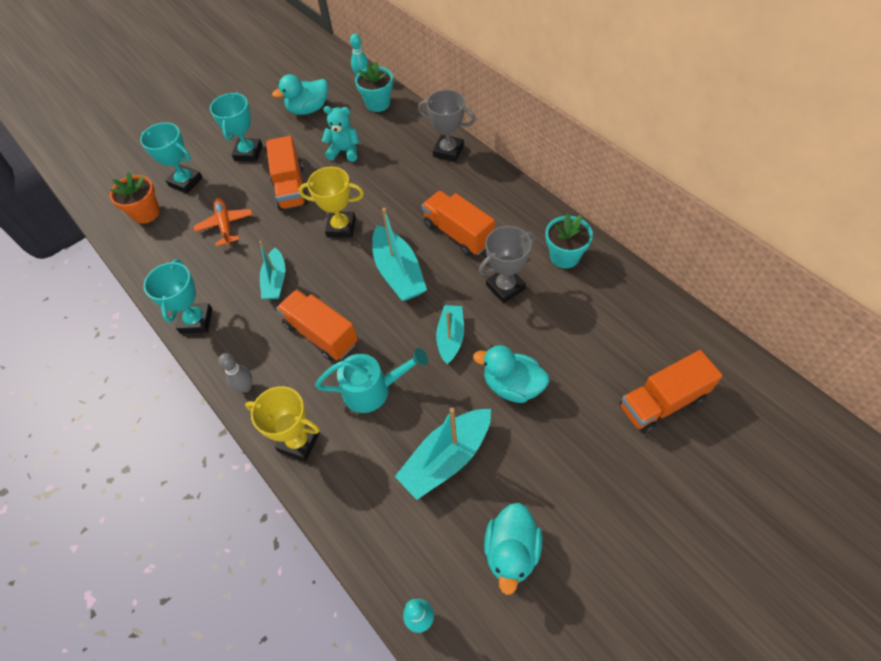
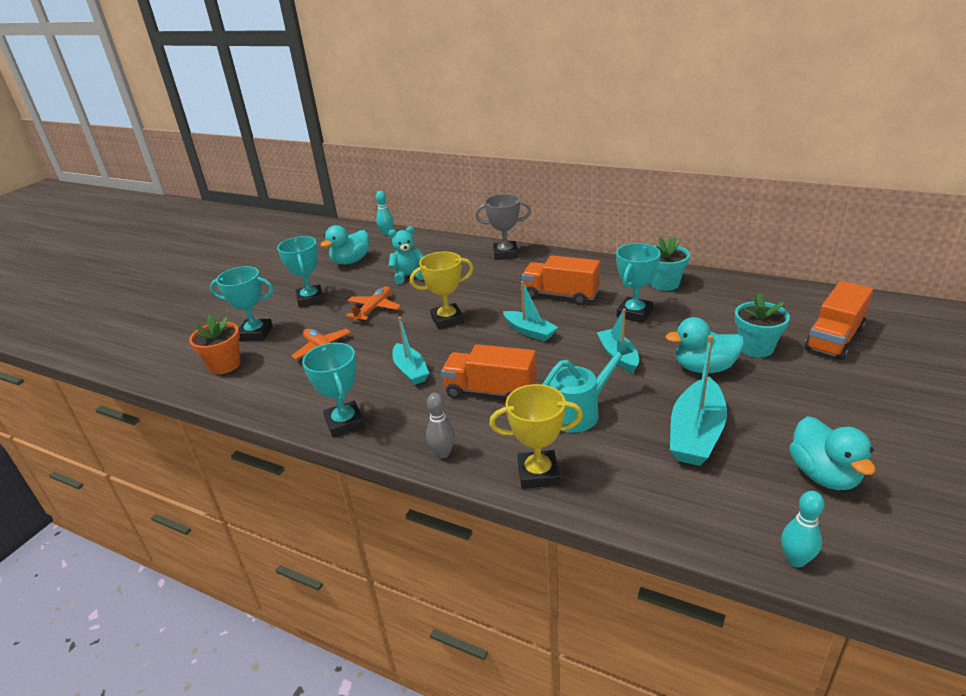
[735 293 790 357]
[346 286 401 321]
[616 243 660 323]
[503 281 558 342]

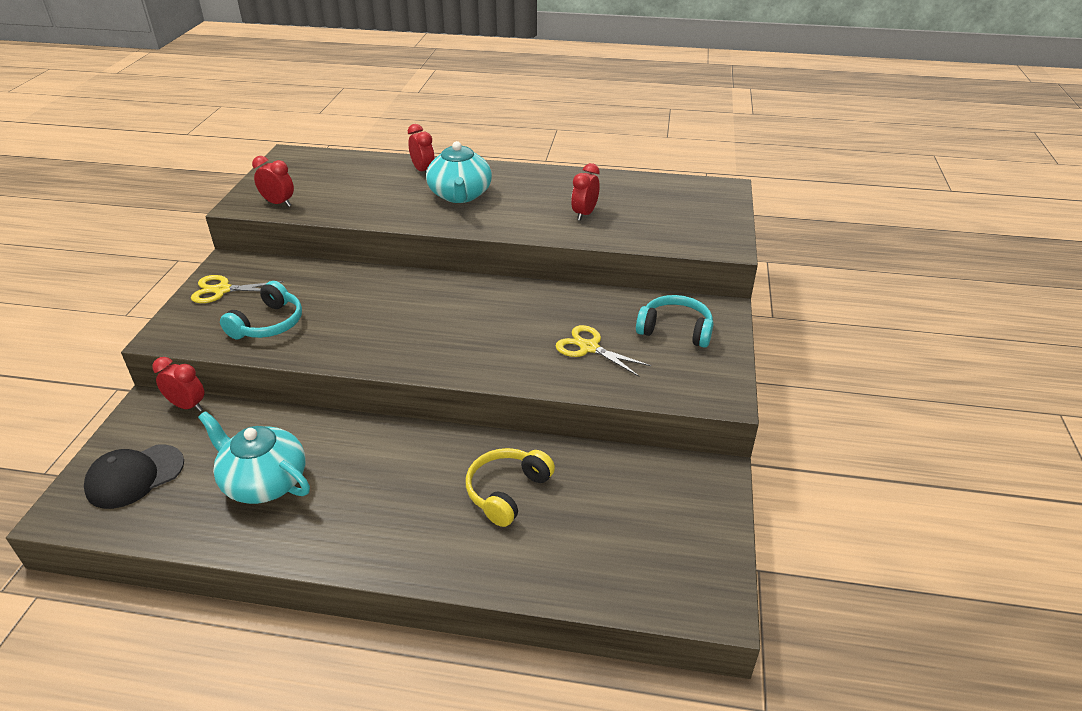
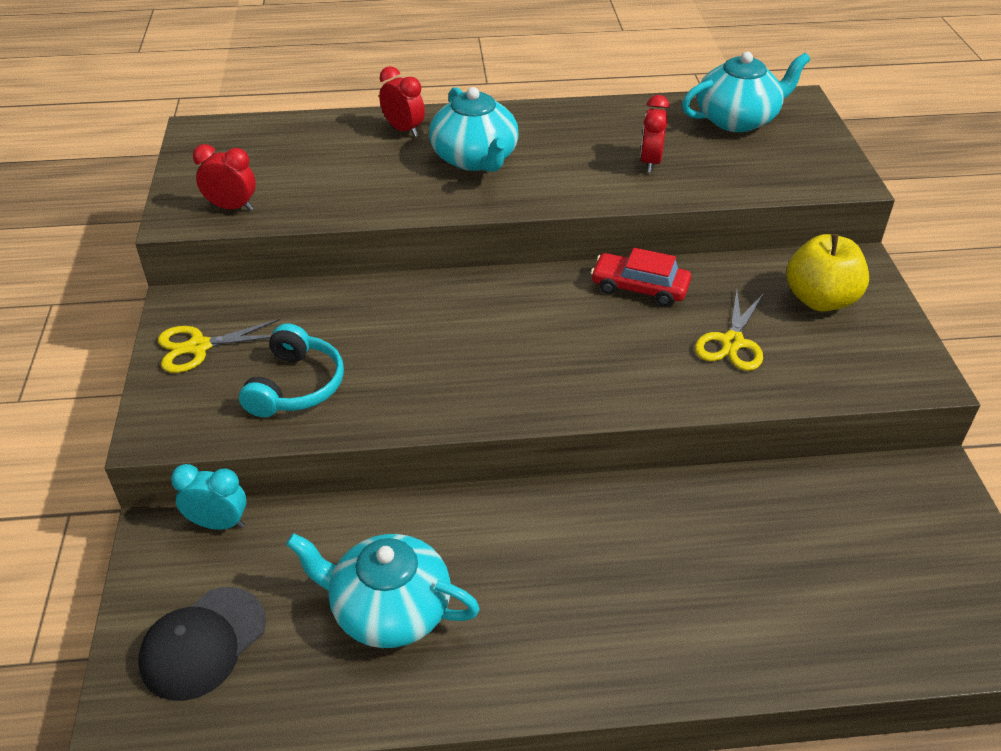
[466 448 555 527] (first image)
[591 248 691 306]
[682 52 811 132]
[786 234 869 312]
[171 464 247 530]
[695 290 764 371]

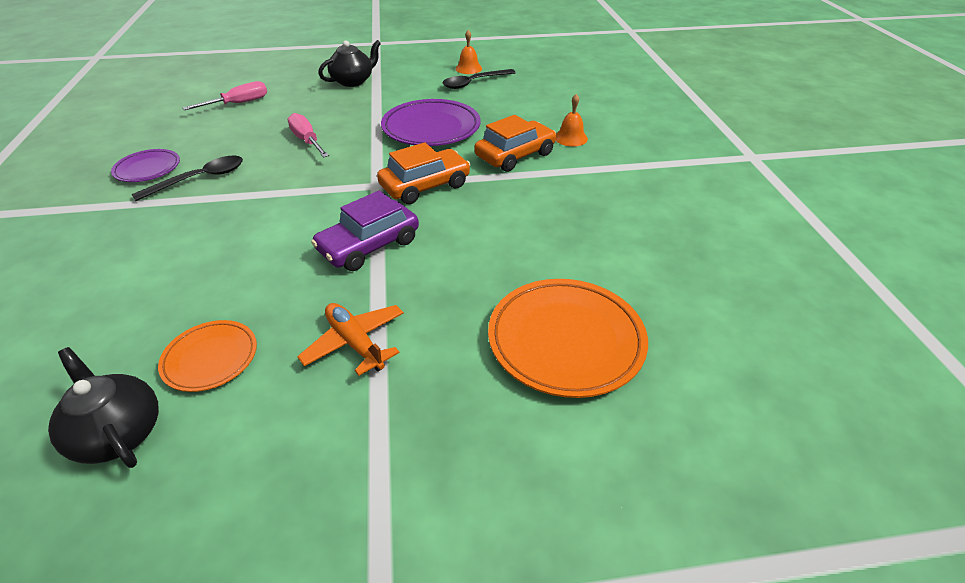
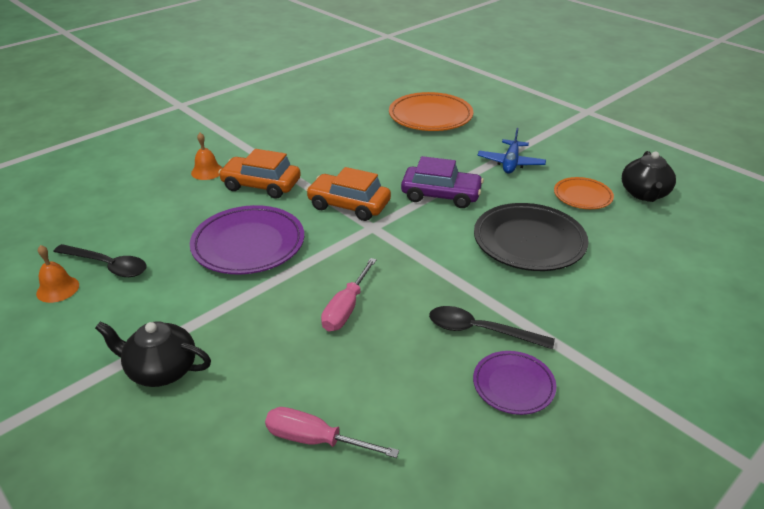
[474 203 589 271]
[478 128 546 173]

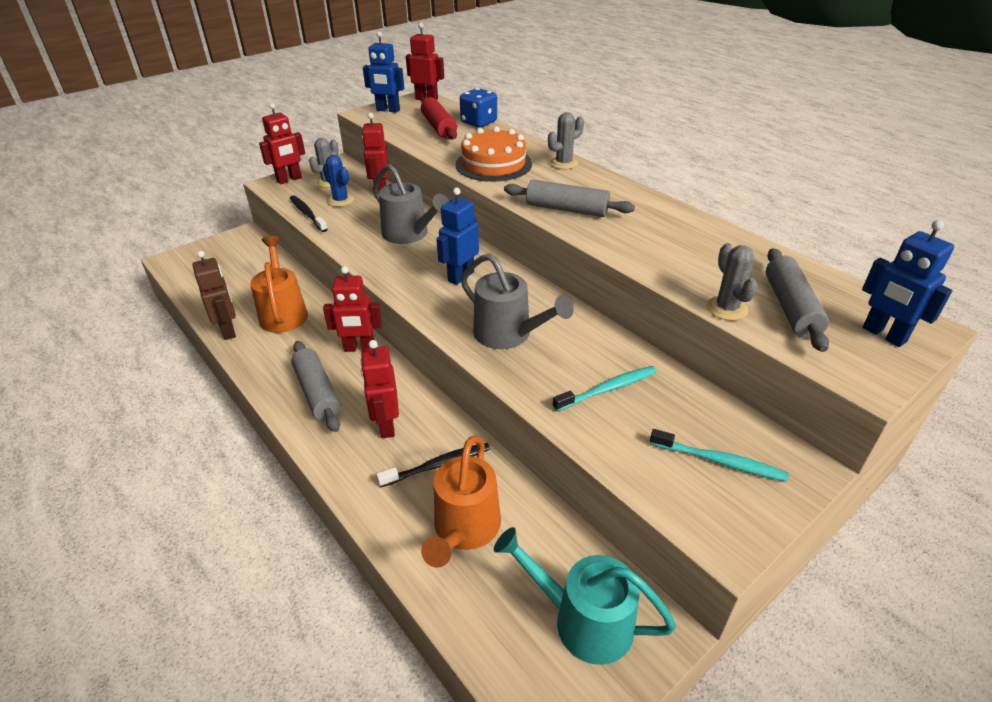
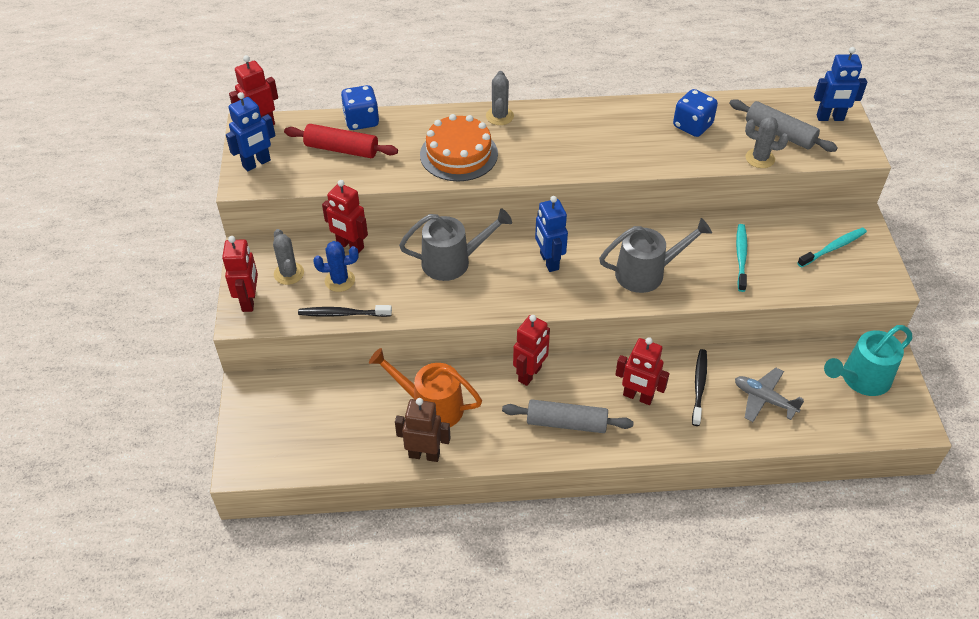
[504 180 635 217] (first image)
[673 89 718 137]
[735 368 804 422]

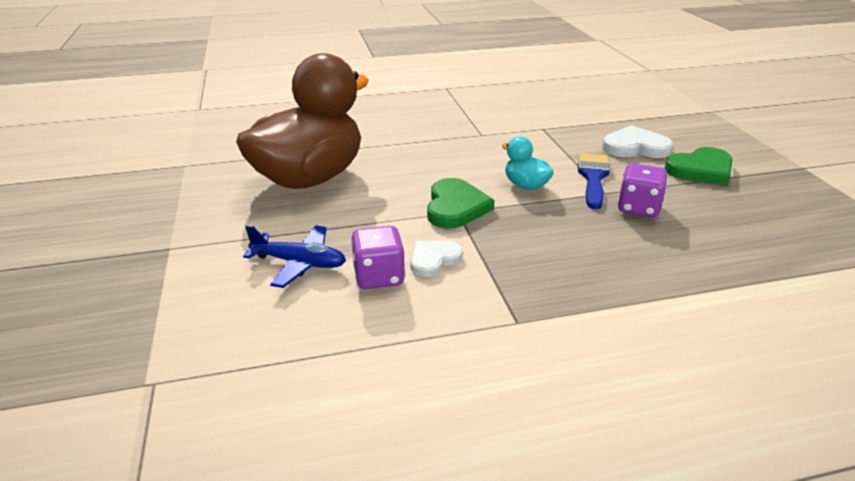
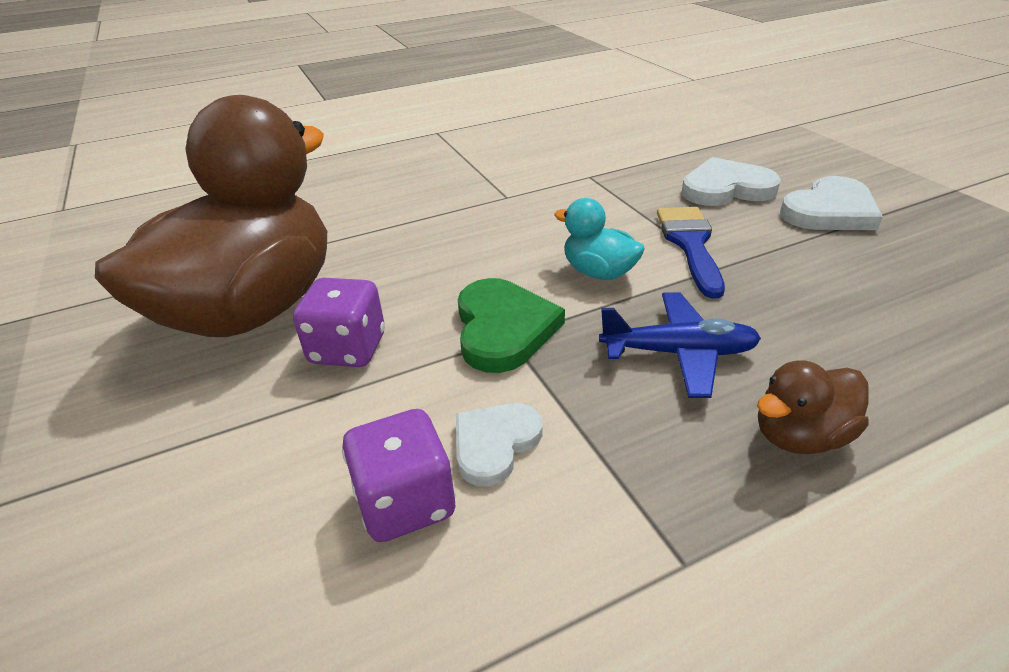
[757 360 869 454]
[599 293 761 398]
[293 278 385 367]
[780 176 883 230]

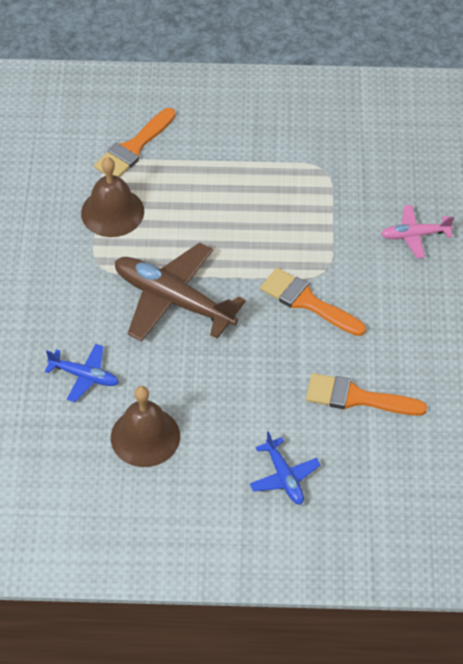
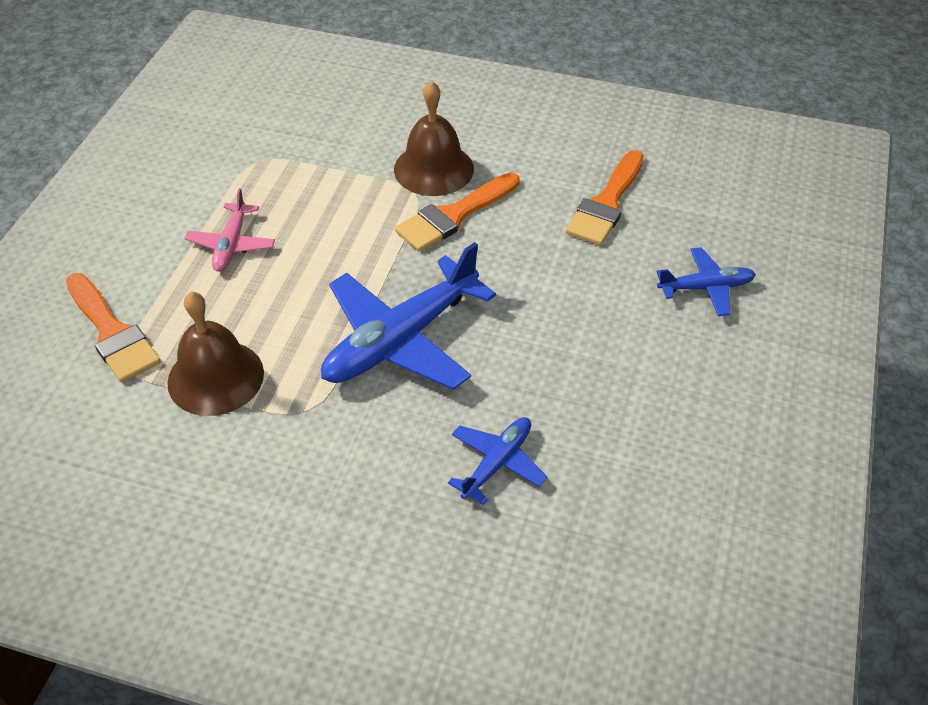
[394 81 474 196]
[184 188 275 272]
[321 242 496 390]

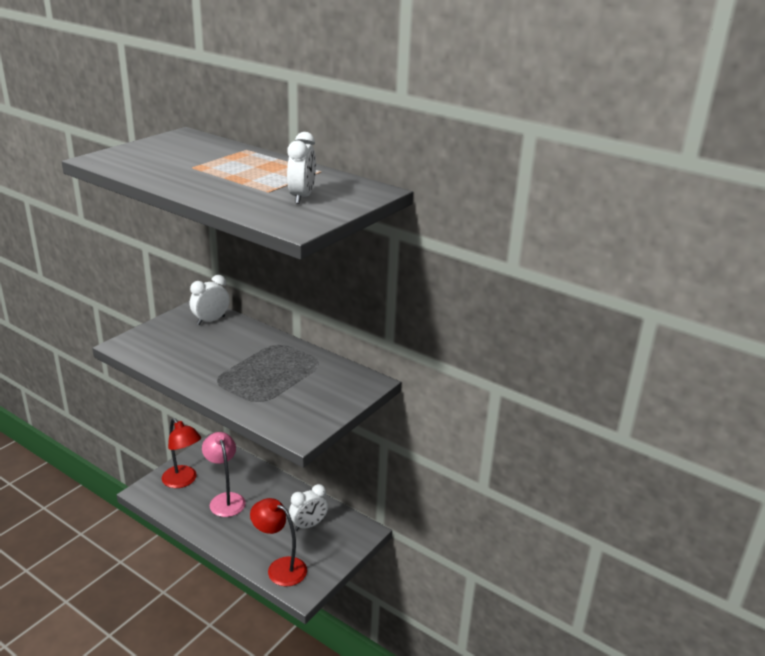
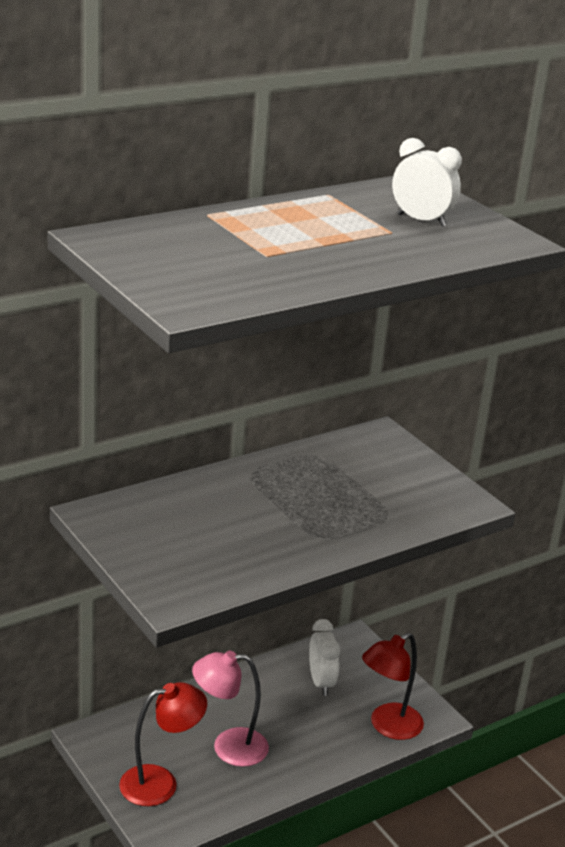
[190 275 230 325] (first image)

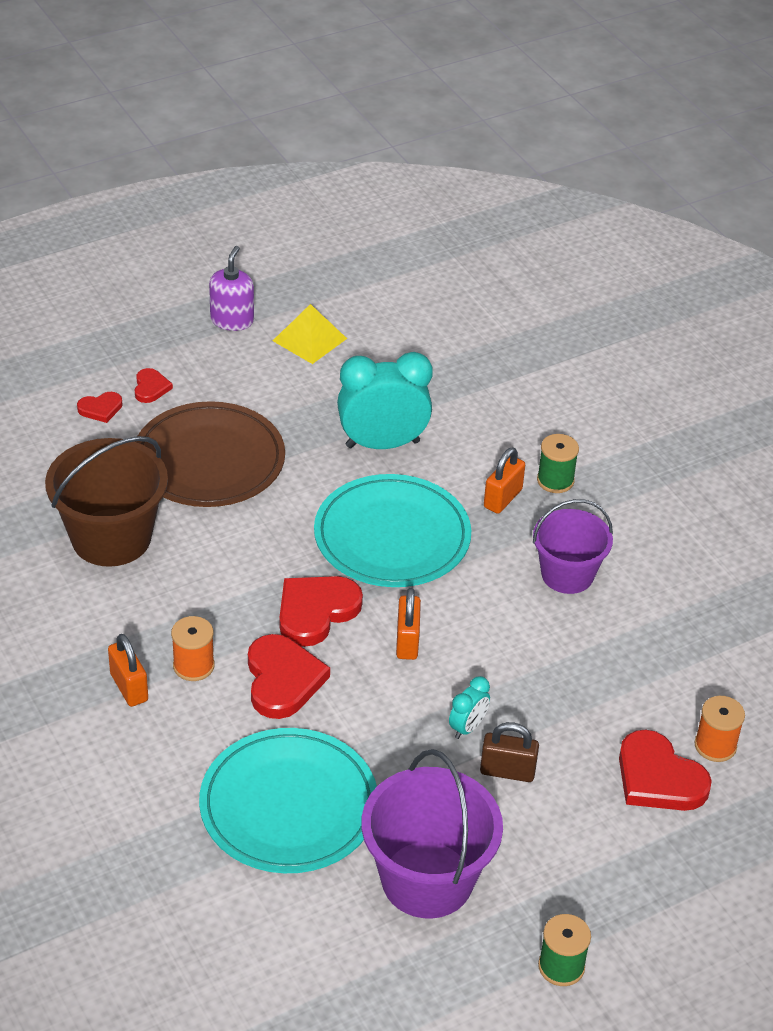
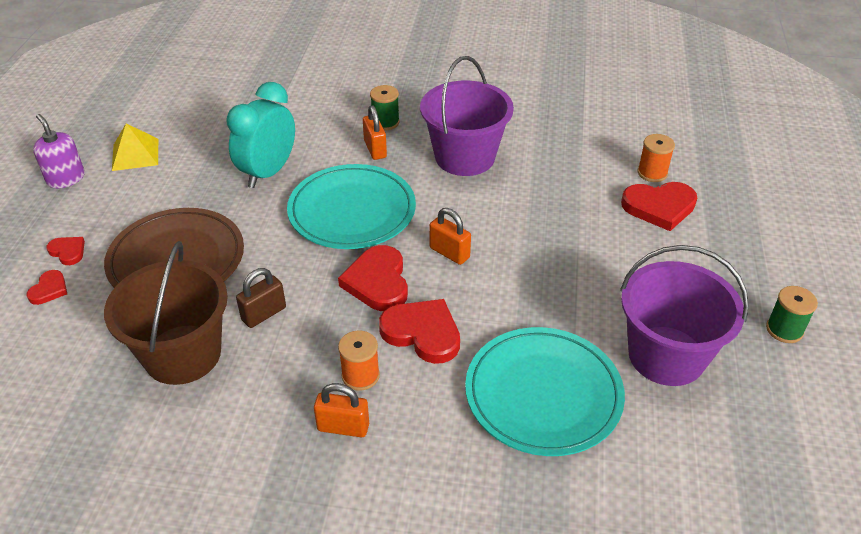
[449 676 490 739] (first image)
[236 268 286 328]
[420 56 514 176]

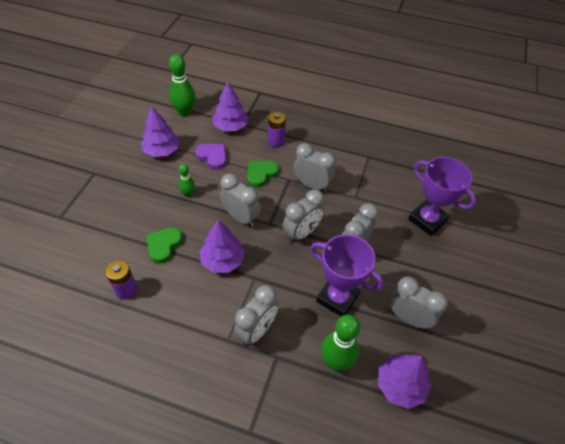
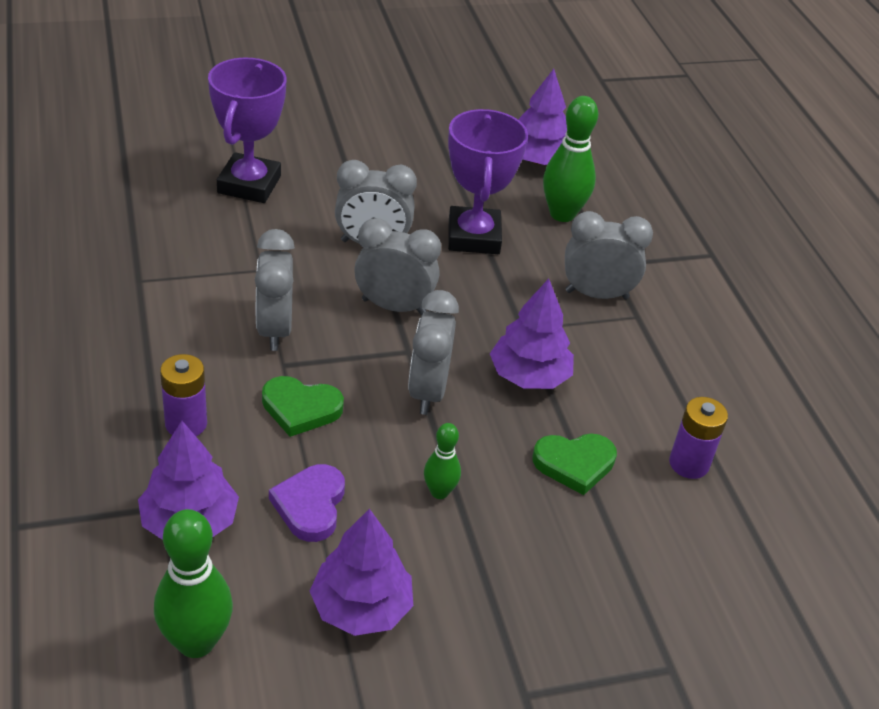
[390 277 448 329] (first image)

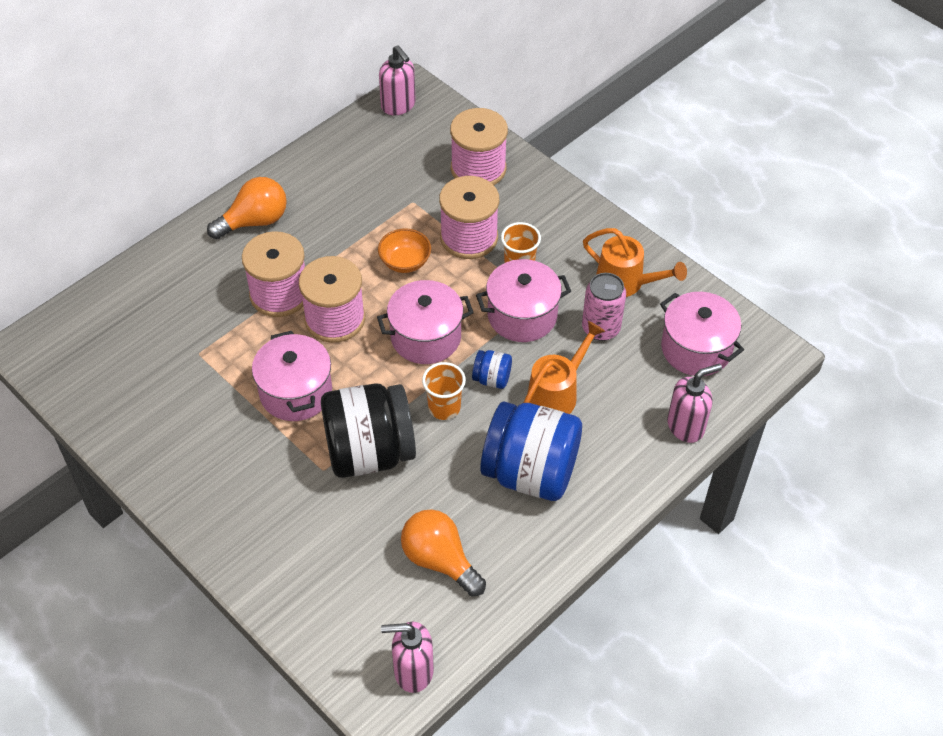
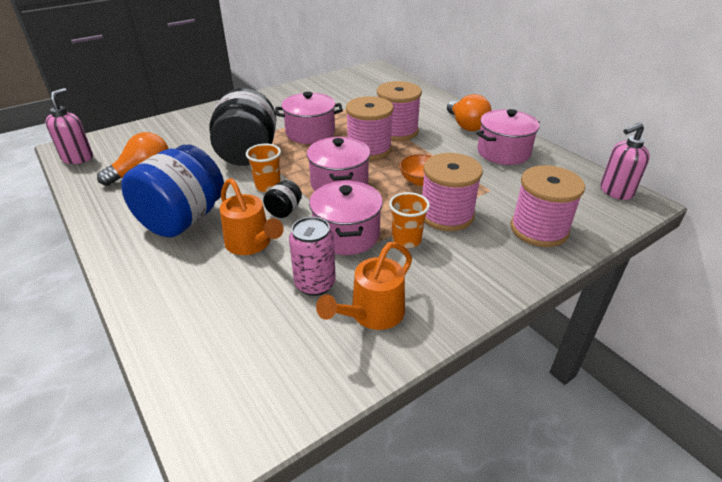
[667 364 722 443] (first image)
[476 109 540 165]
[263 180 302 218]

